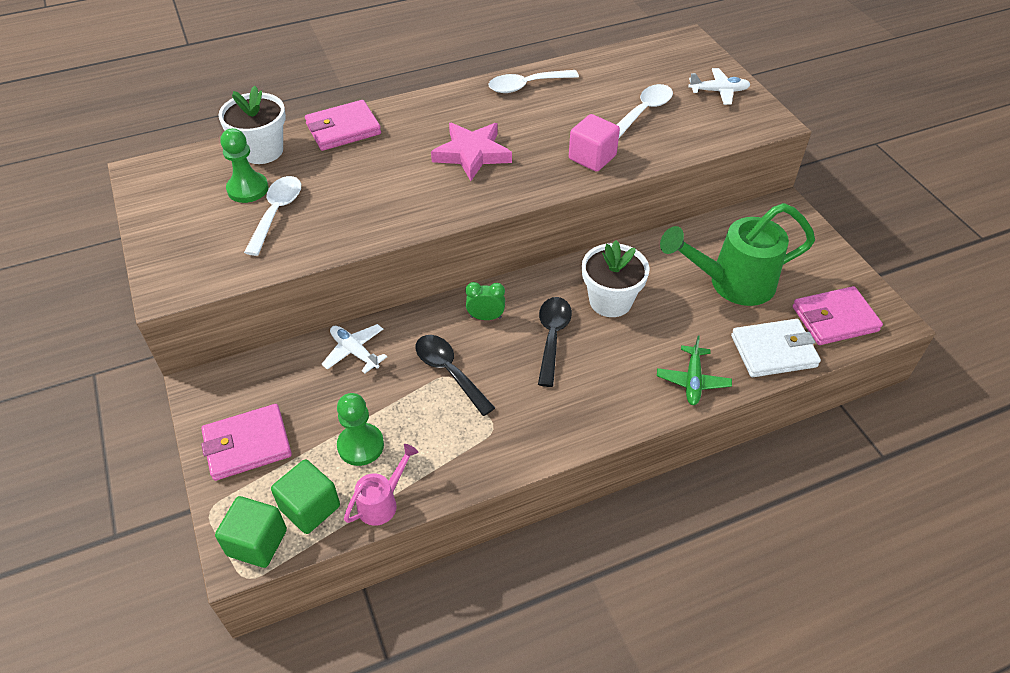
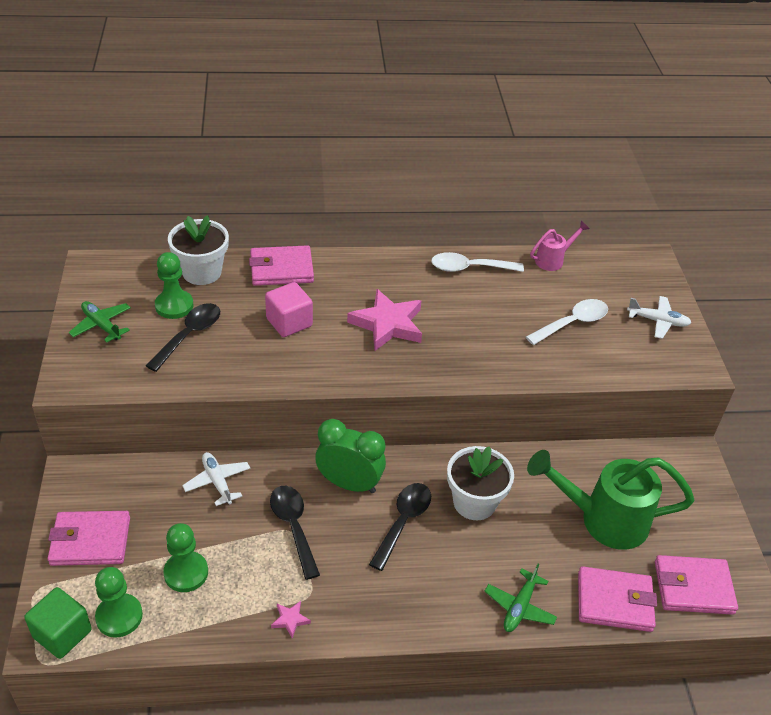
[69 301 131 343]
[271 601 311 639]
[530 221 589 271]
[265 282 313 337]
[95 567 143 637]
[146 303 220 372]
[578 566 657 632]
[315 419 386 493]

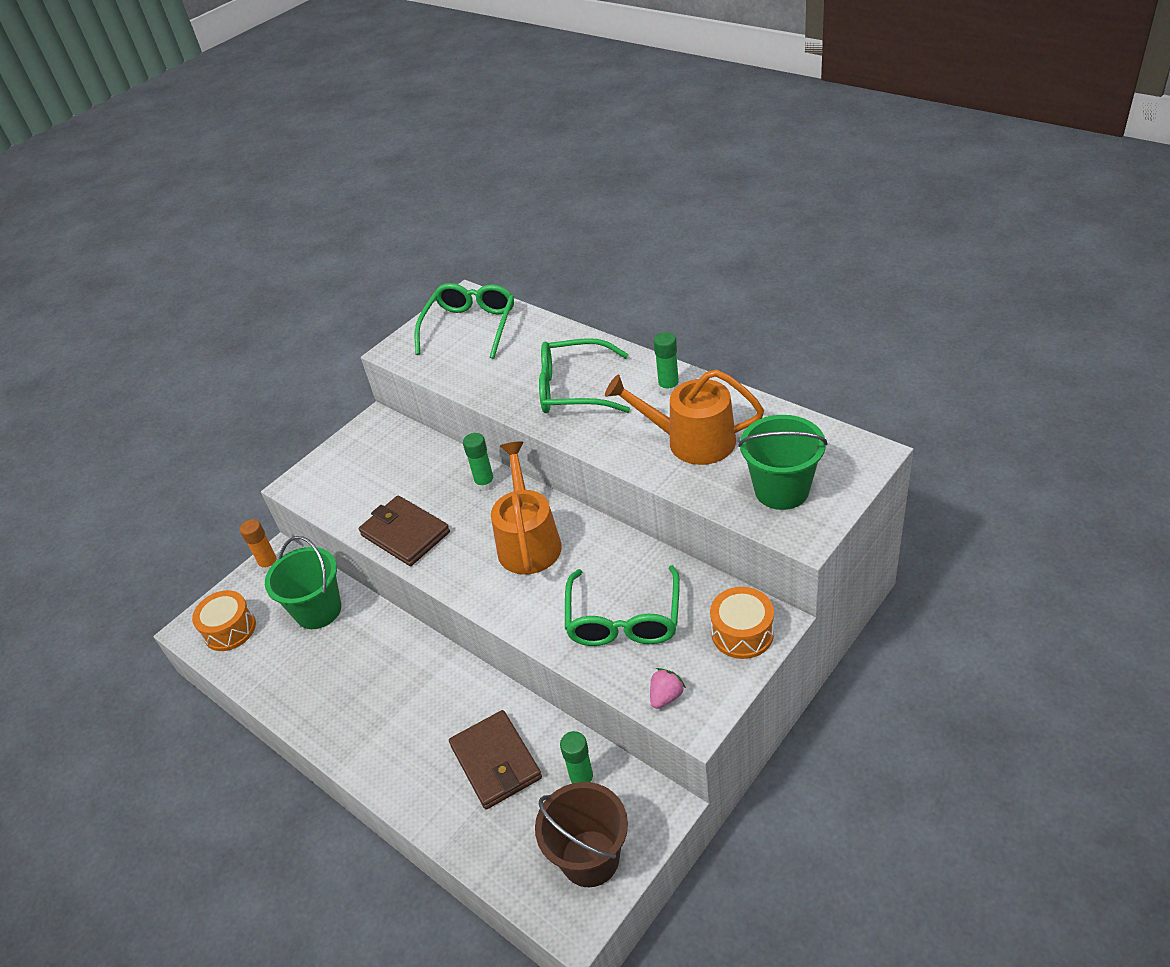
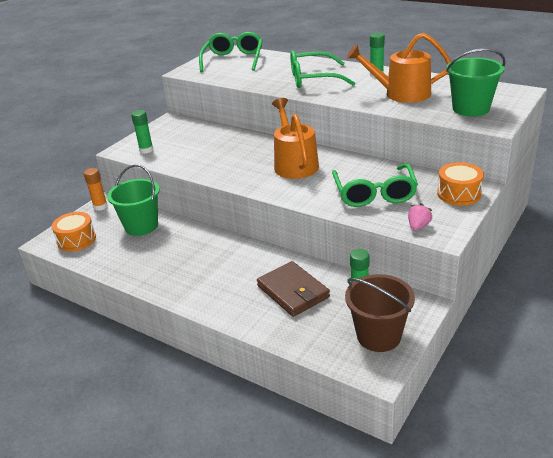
[359 496 450 566] (first image)
[131 110 153 154]

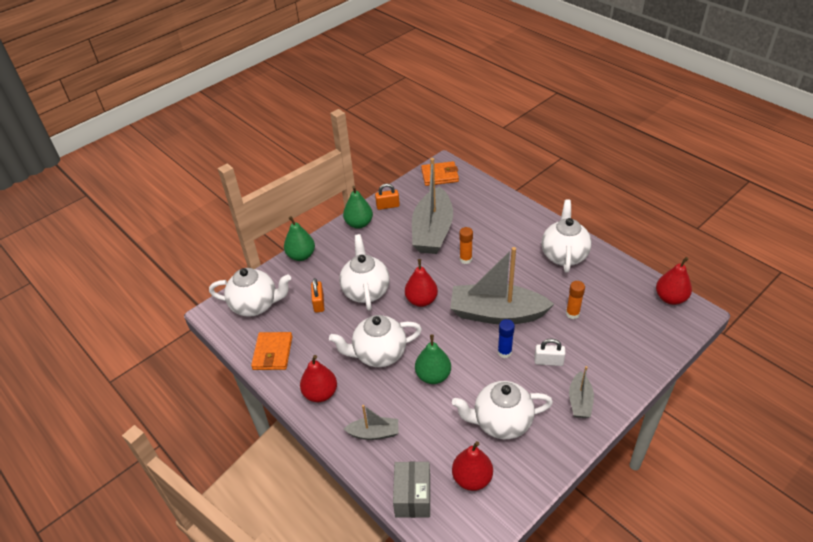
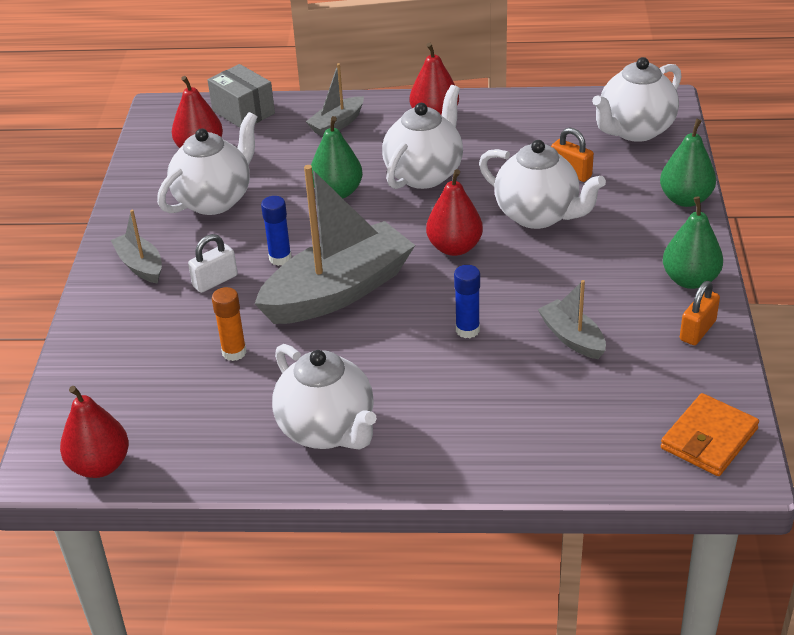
[251 332 293 370] (first image)
[454 265 480 338]
[538 280 606 359]

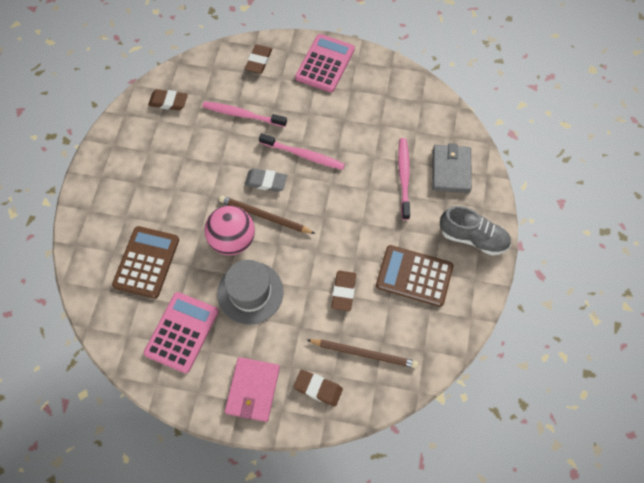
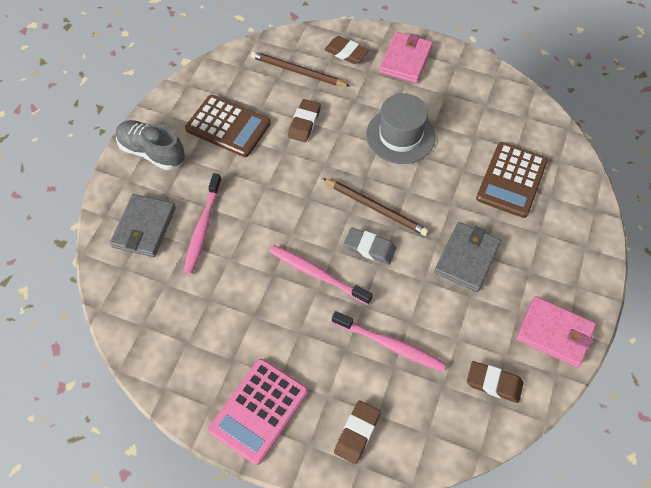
[144 292 218 373] (first image)
[205 206 255 255] (first image)
[434 222 501 292]
[516 296 596 368]

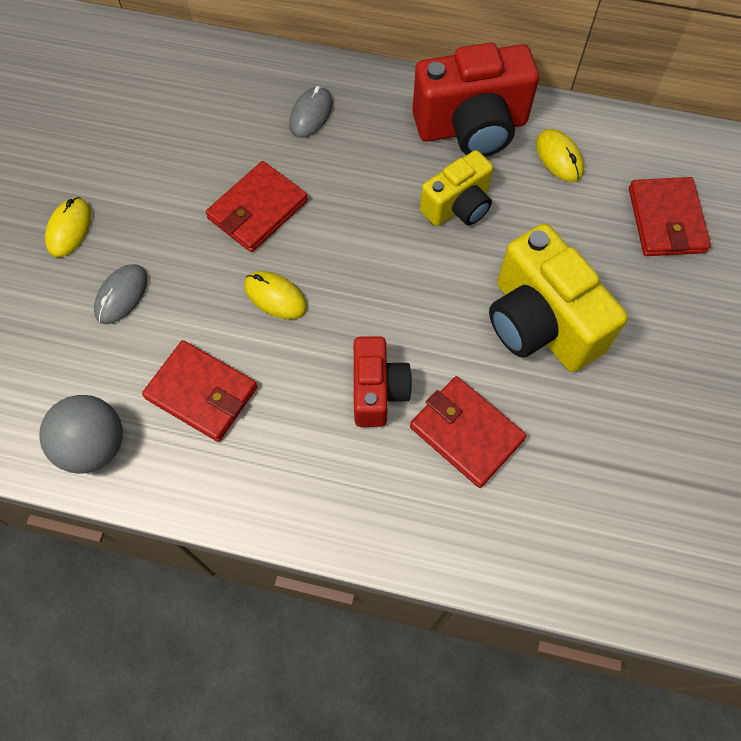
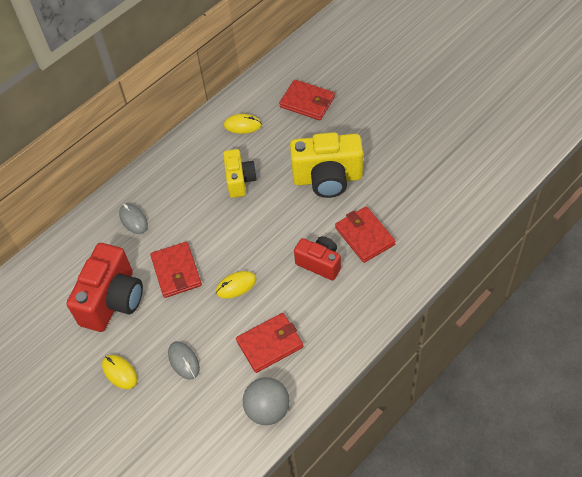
[67 243 143 332]
[335 206 396 263]

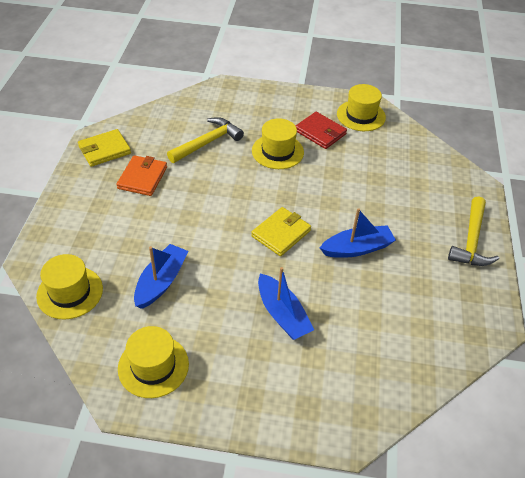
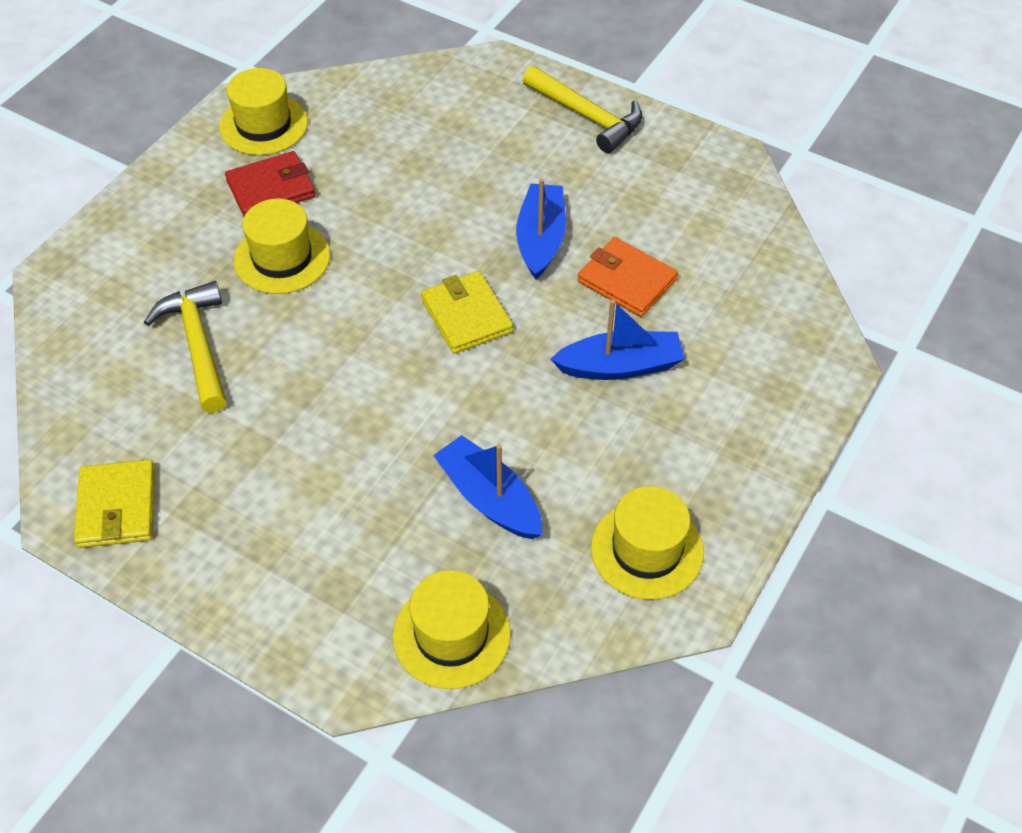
[578 237 678 317]

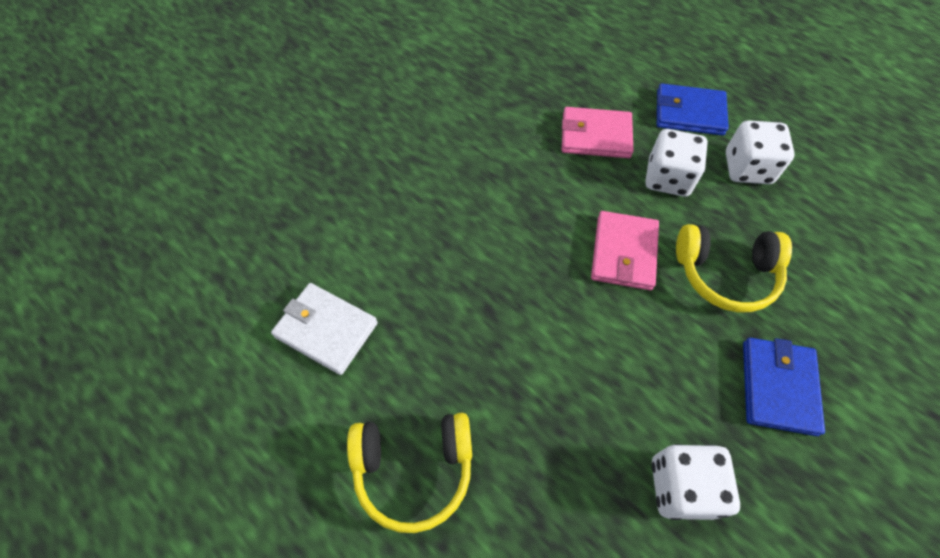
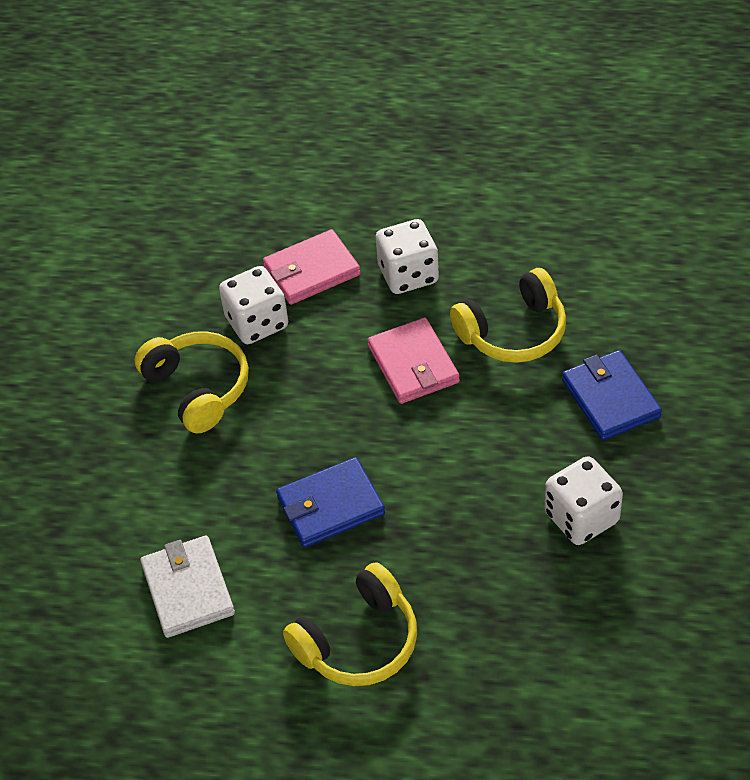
[134 331 249 433]
[276 457 385 547]
[219 266 288 344]
[140 536 235 638]

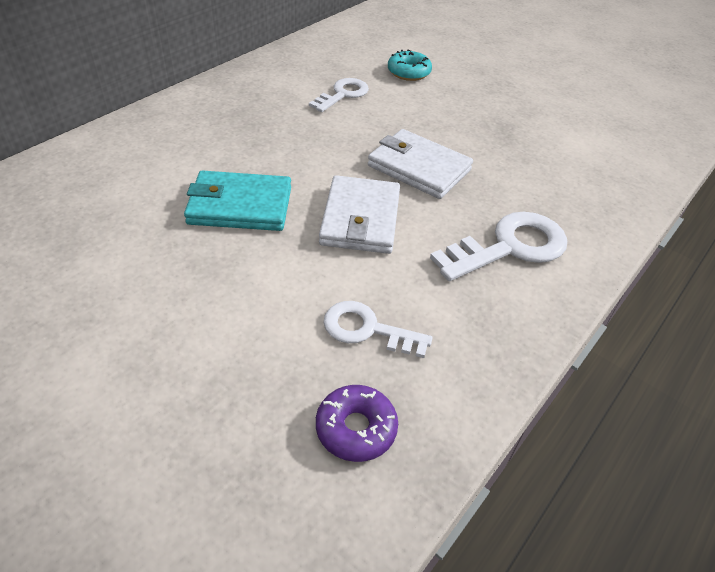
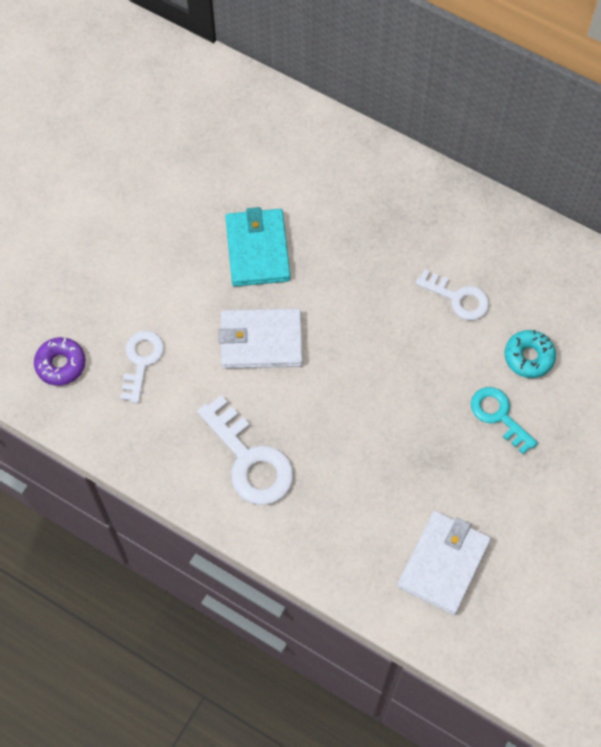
[471 387 538 455]
[397 511 491 615]

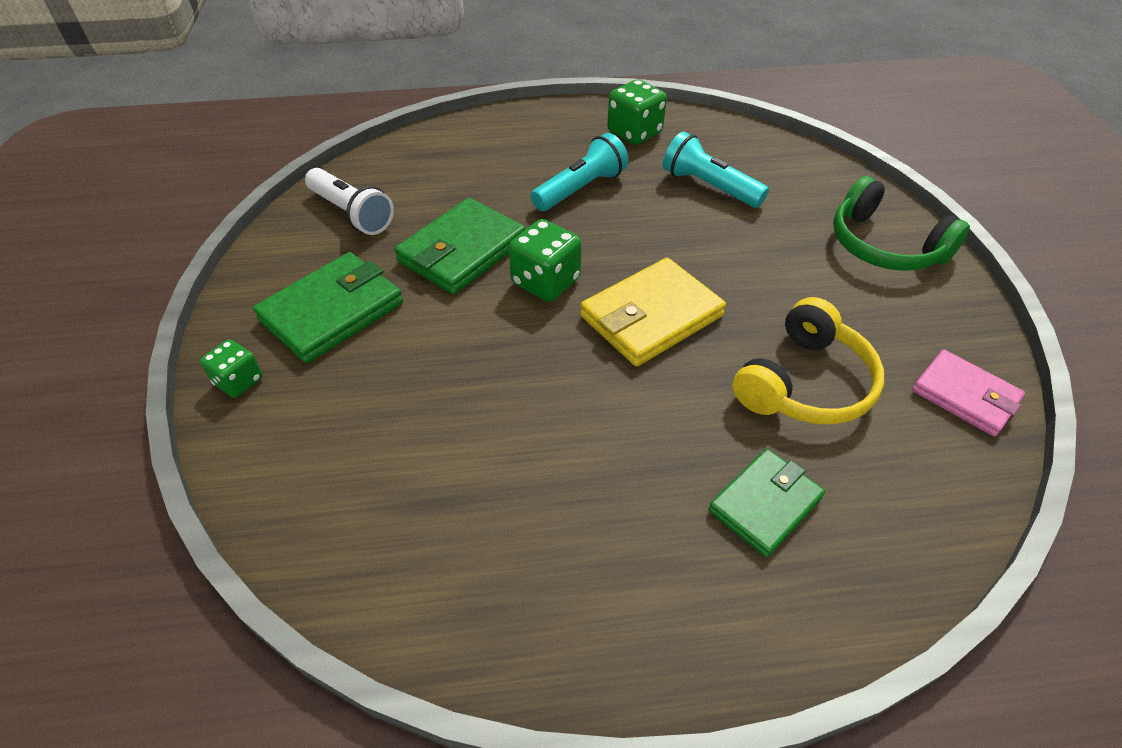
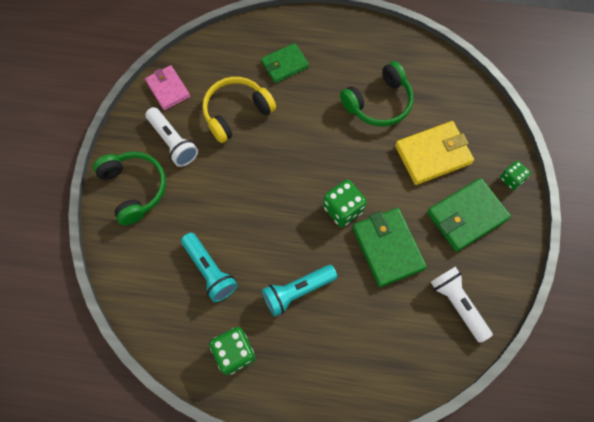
[145 107 198 167]
[340 61 413 127]
[395 121 474 185]
[353 208 427 287]

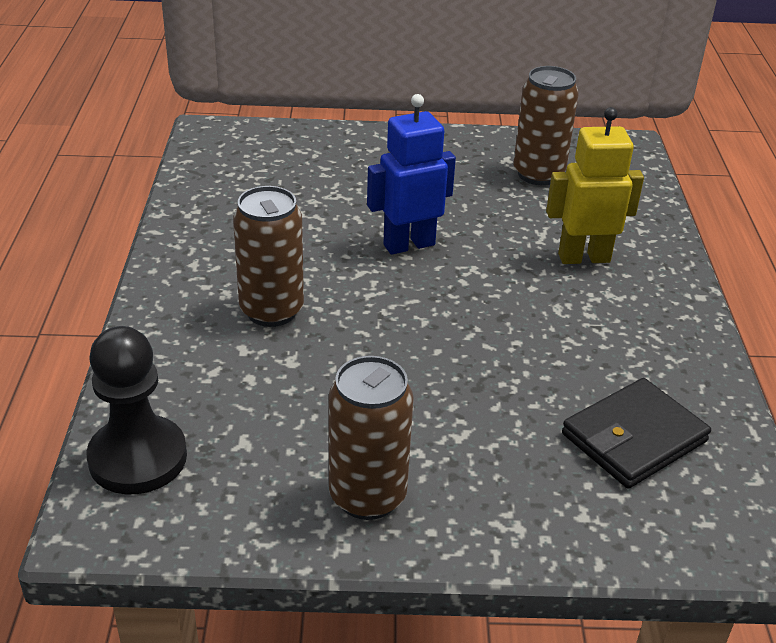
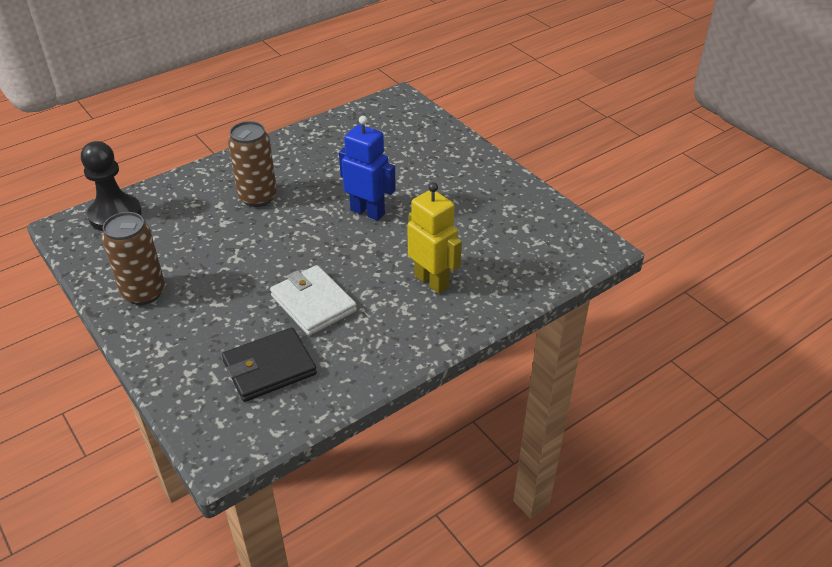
[513 66 579 185] (first image)
[270 265 357 336]
[222 327 317 402]

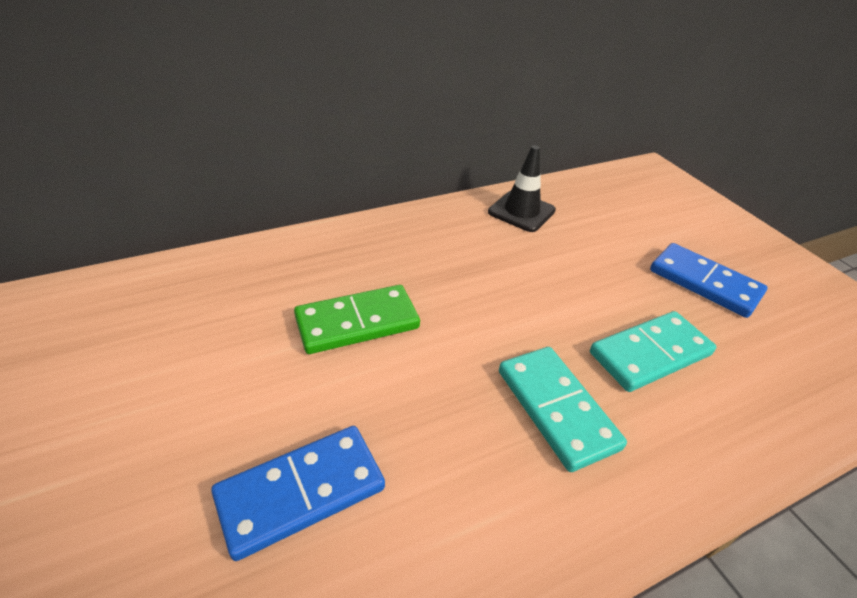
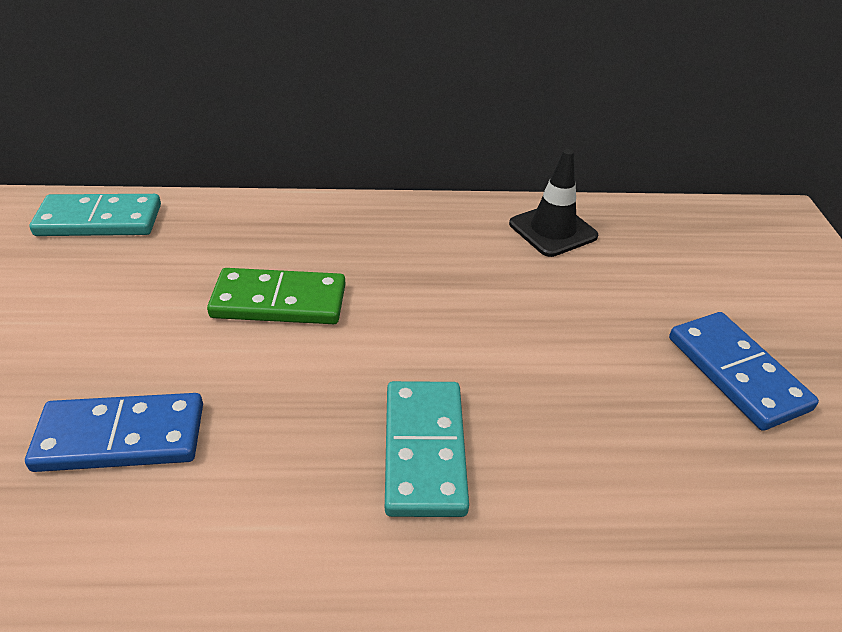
[30 194 161 236]

